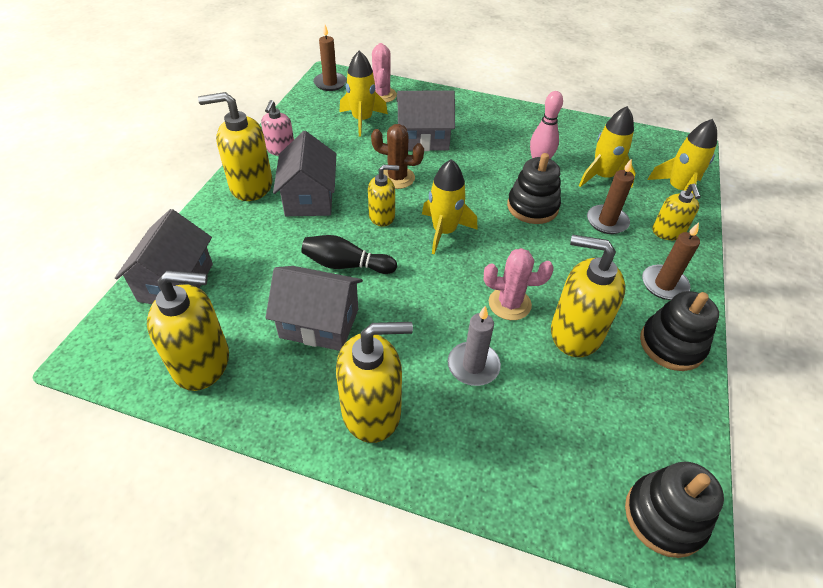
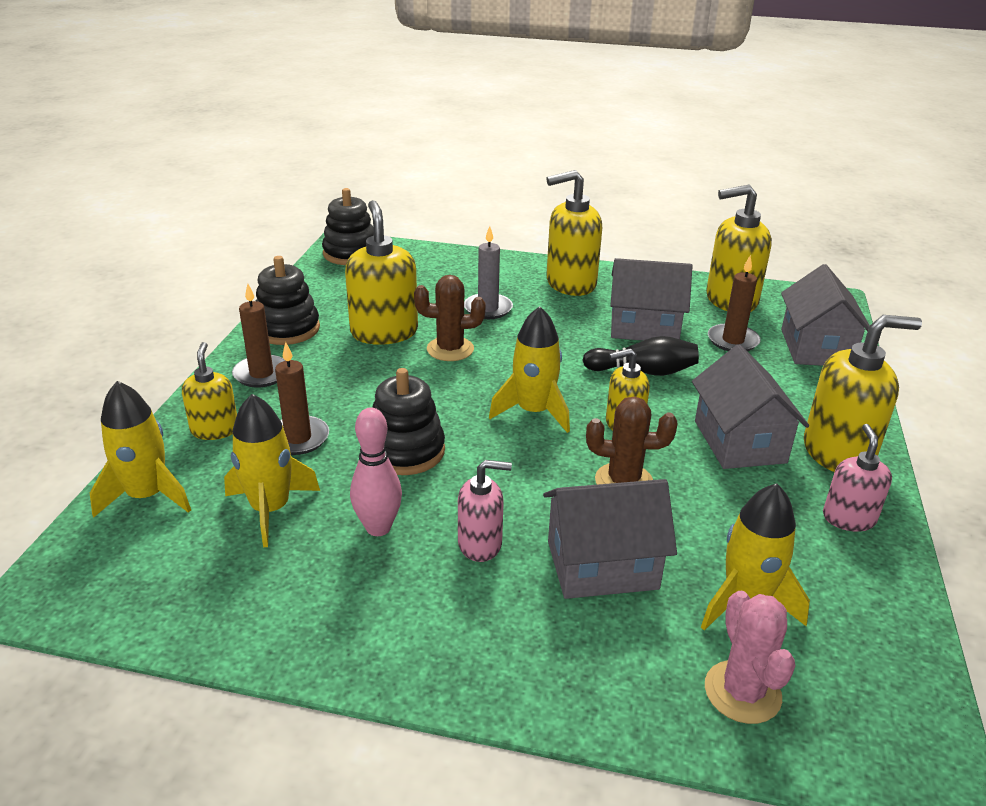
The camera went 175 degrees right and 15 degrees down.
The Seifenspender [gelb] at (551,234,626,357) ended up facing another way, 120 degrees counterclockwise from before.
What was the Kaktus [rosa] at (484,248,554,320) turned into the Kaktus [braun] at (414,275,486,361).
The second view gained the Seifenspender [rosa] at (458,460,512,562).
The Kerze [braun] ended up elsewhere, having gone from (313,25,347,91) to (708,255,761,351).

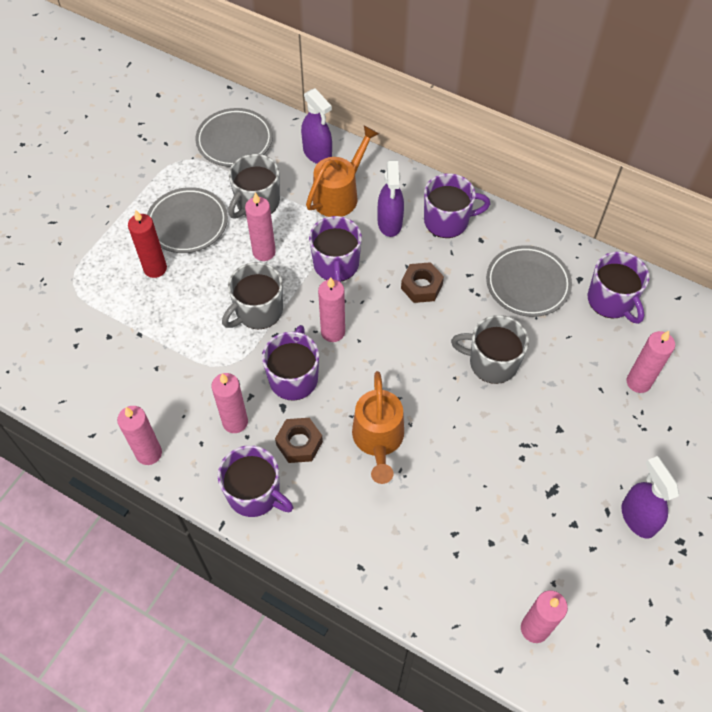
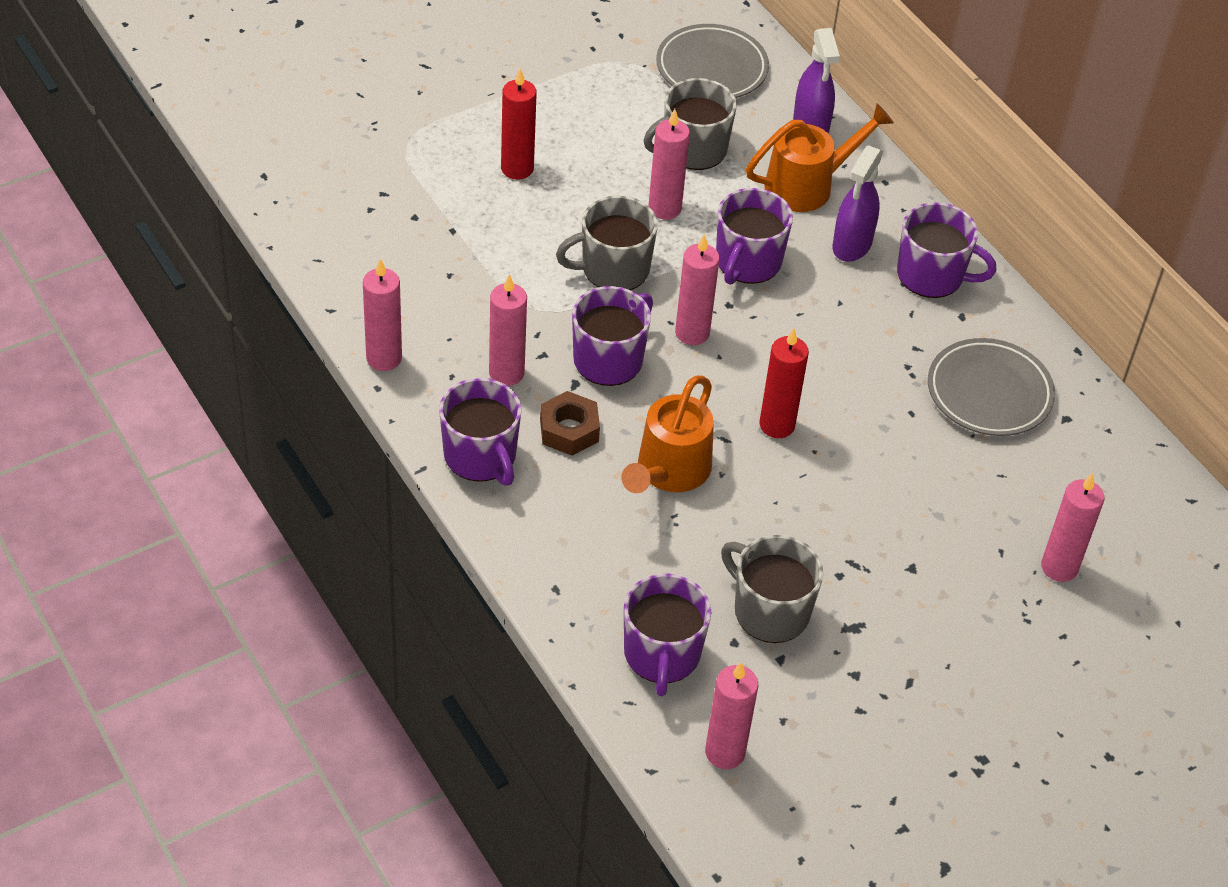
The camera went 25 degrees right and 10 degrees down.
The Tasse [lila] ended up elsewhere, having gone from (588,251,649,324) to (624,574,711,696).
The Tasse [grau] ended up elsewhere, having gone from (451,315,529,384) to (721,535,823,643).
The second view gained the Kerze [rot] at (759,328,809,438).
The second view lost the Teller [grau] at (147,187,228,253).
The second view lost the Sechskantmutter [braun] at (401,262,444,303).
The second view lost the Sprühflasche [lila] at (621,456,679,539).

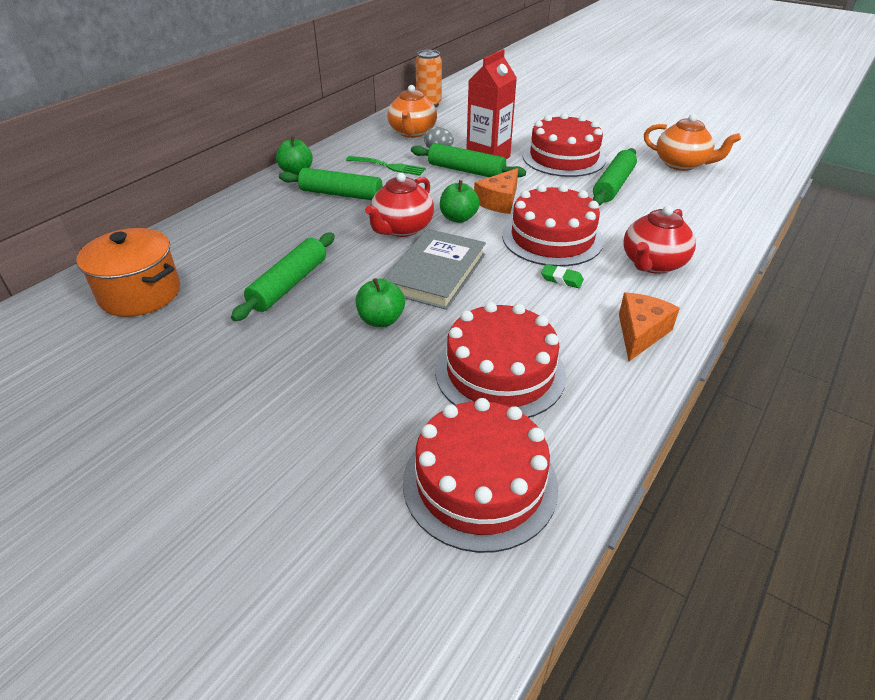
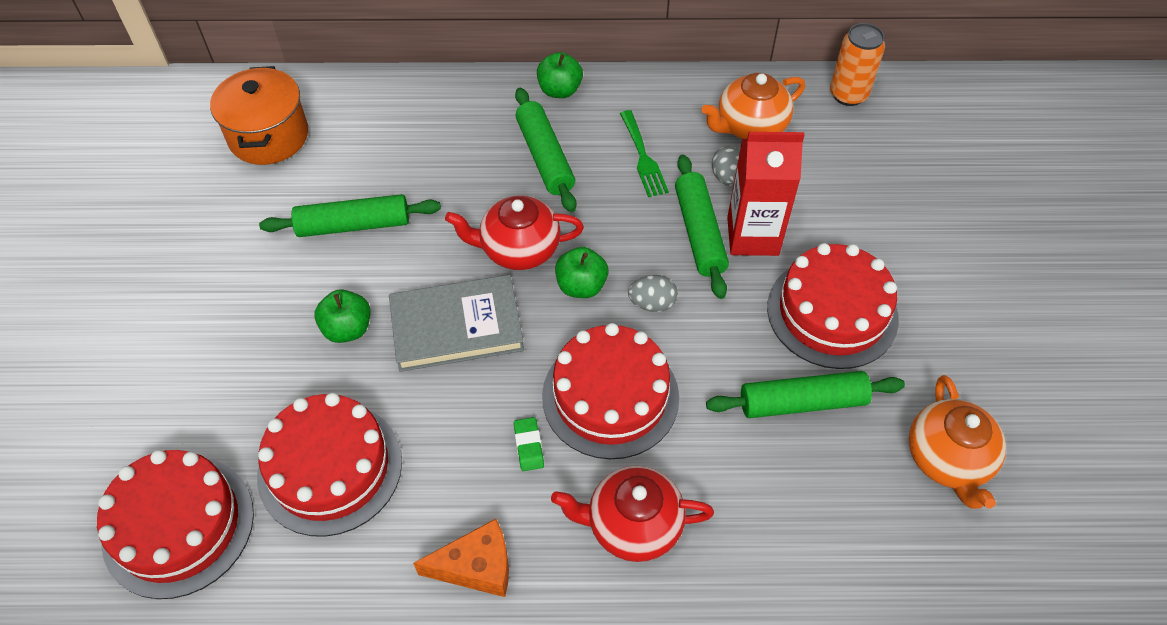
The camera went 55 degrees right and 15 degrees up.
Where the Käse [orange] stood at (474,168,518,214), the Ei [grau] came to stand at (628,275,678,312).

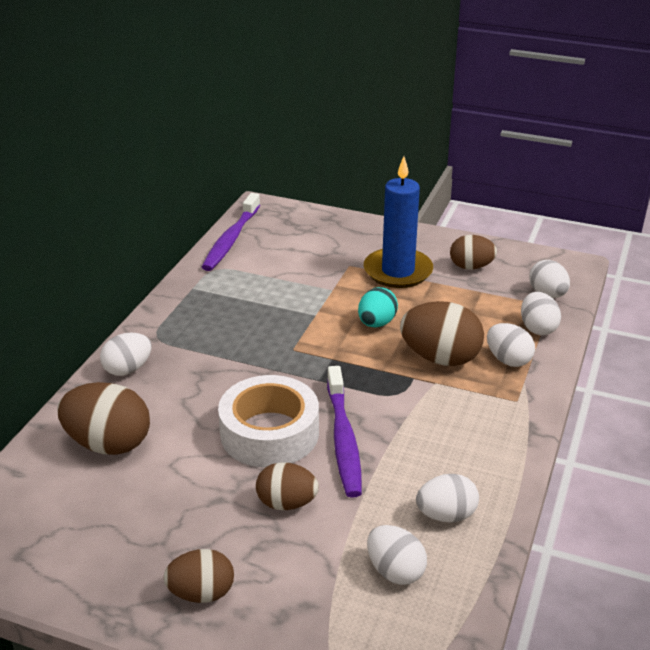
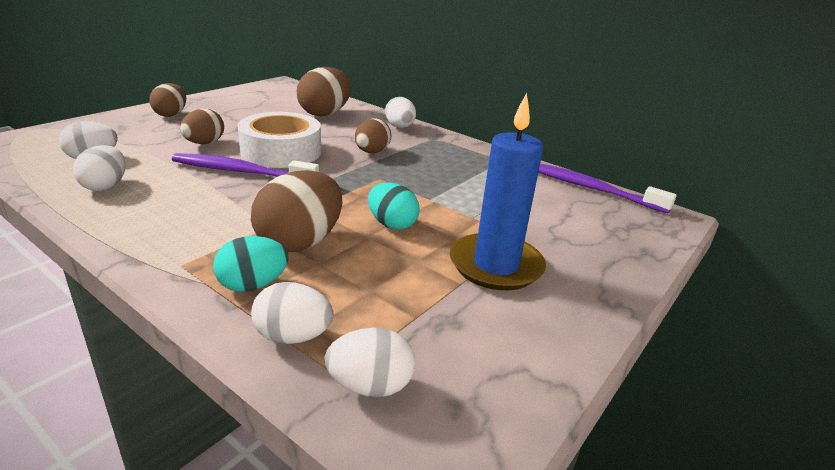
The camera went 105 degrees right and 5 degrees down.
What was the Ei [weiß] at (487,323,535,367) turned into the Ei [türkis] at (213,236,288,292).
The Ei [braun] ended up elsewhere, having gone from (450,235,497,270) to (355,118,391,153).

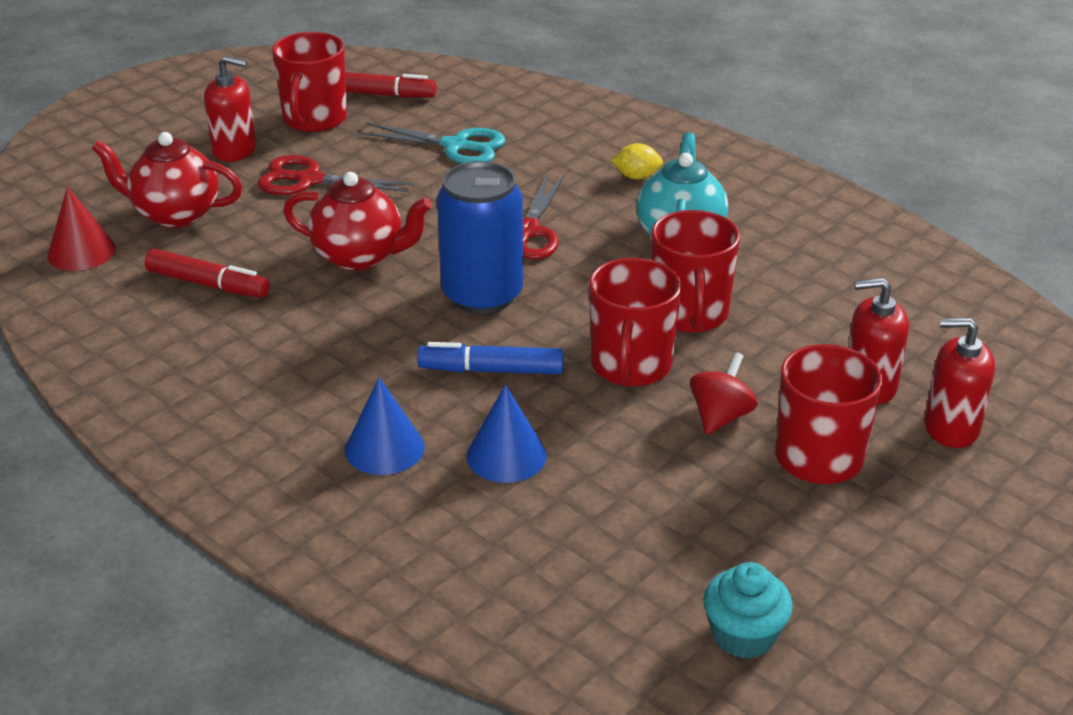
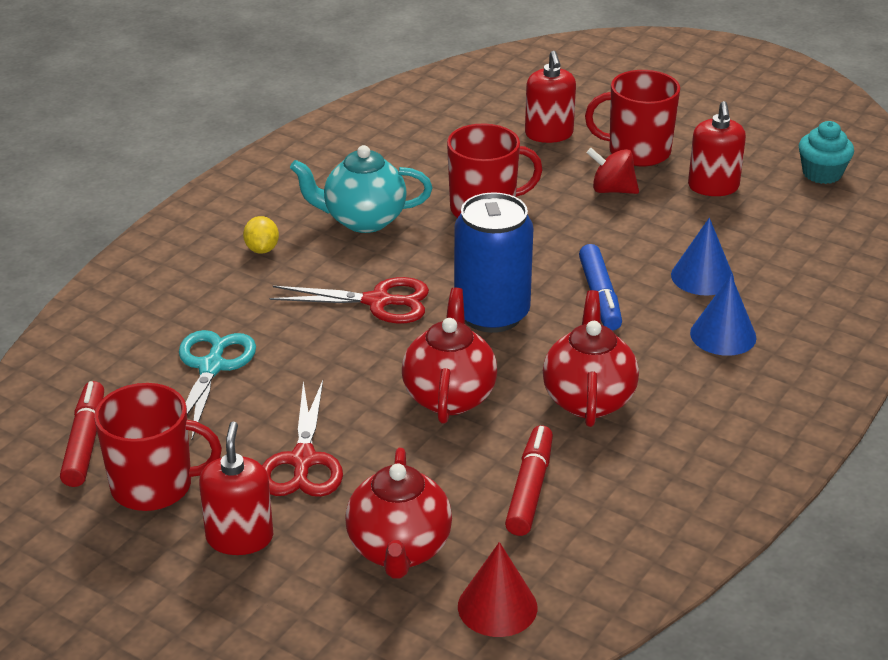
The camera went 100 degrees left and 0 degrees up.
The second view gained the Teekanne [rot] at (543,290,639,427).
The Seifenspender [rot] ended up elsewhere, having gone from (924,318,995,448) to (688,101,746,196).
The second view lost the Tasse [rot] at (589,258,682,387).

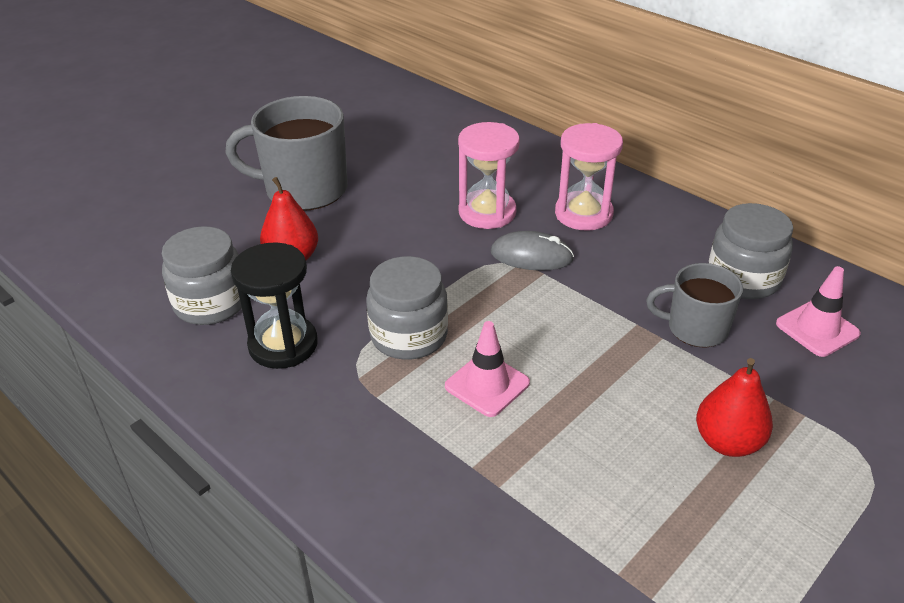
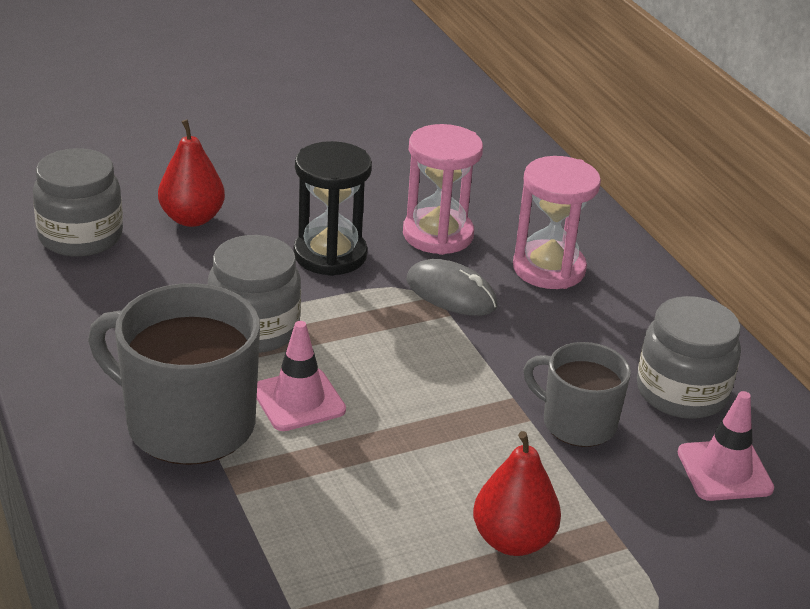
The camera went 20 degrees right and 5 degrees down.
The Tasse [grau] ended up elsewhere, having gone from (225,96,347,211) to (88,283,260,465).
The Sanduhr [schwarz] ended up elsewhere, having gone from (231,242,318,369) to (294,141,372,276).

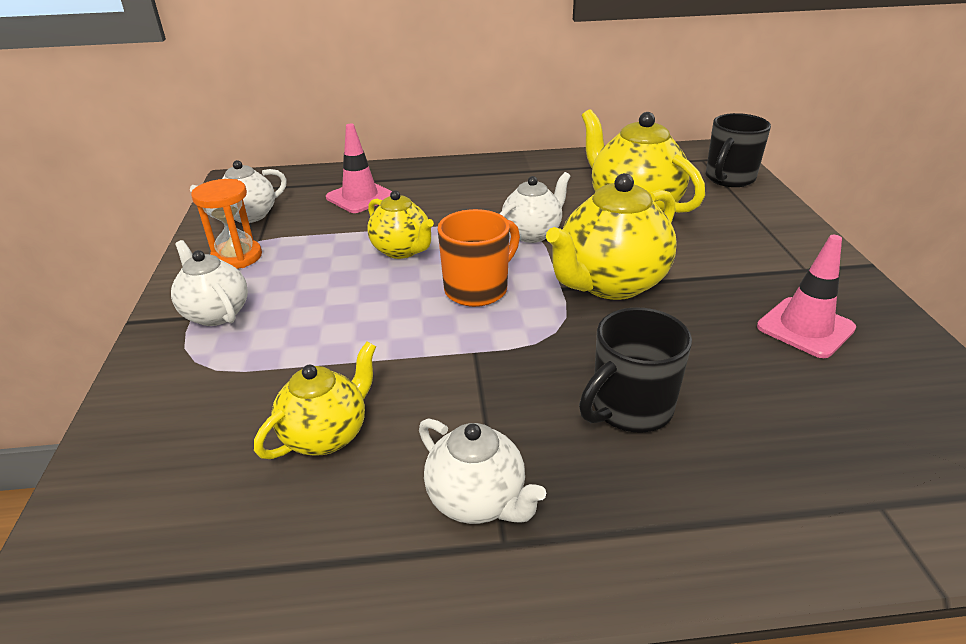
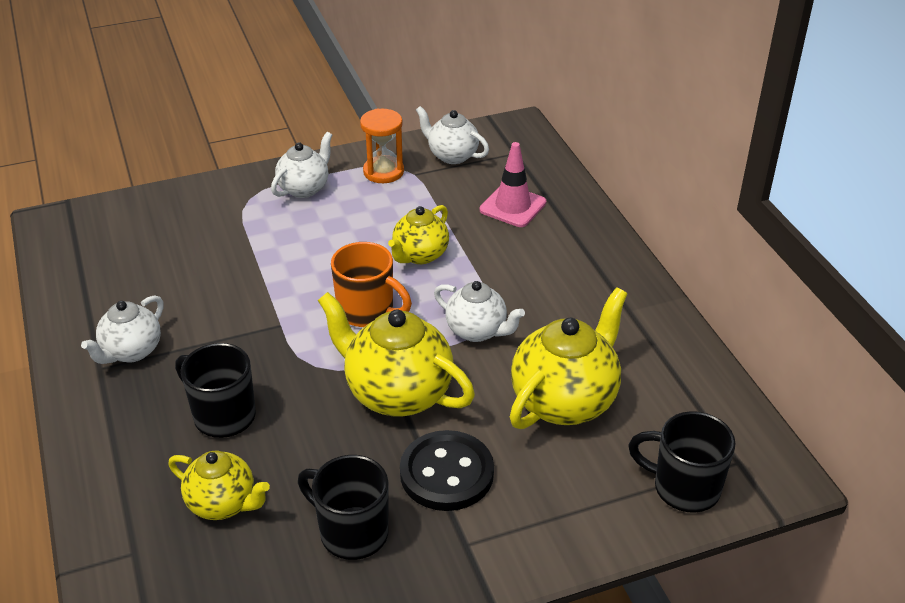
The camera went 75 degrees right and 5 degrees up.
The Teekanne [gelb] ended up elsewhere, having gone from (254,342,376,459) to (168,451,270,520).
Where the Leitkegel [rosa] stood at (757,235,856,358), the Tasse [schwarz] came to stand at (298,455,389,560).
The second view gained the Knopf [schwarz] at (400,430,494,511).

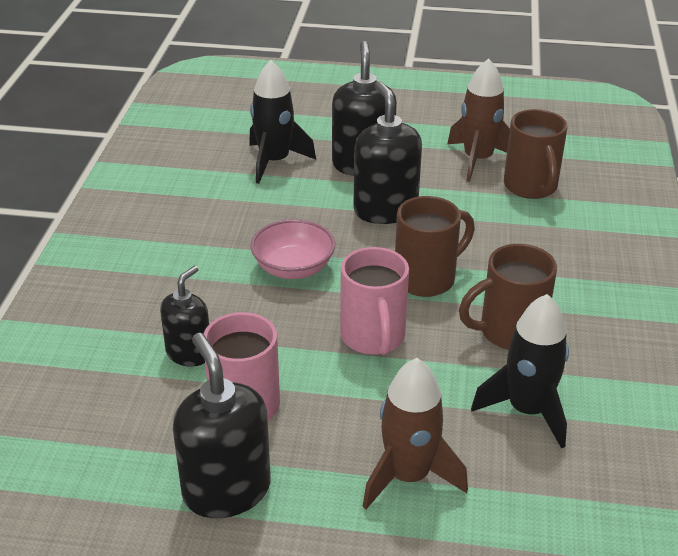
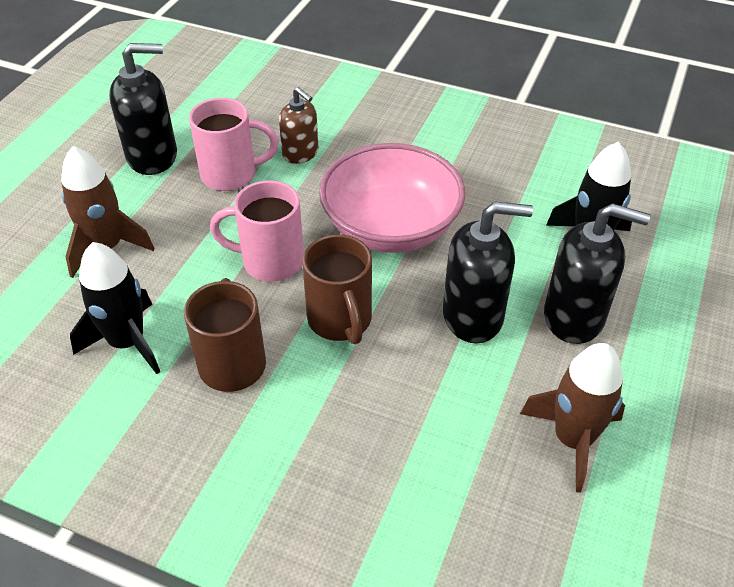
The camera went 105 degrees right and 10 degrees up.
What was the Seifenspender [schwarz] at (160,266,209,367) turned into the Seifenspender [braun] at (279,87,318,164).
The size of the Schüssel [rosa] at (251,219,335,279) changed by a factor of 1.72.
The second view lost the Tasse [braun] at (504,109,568,199).

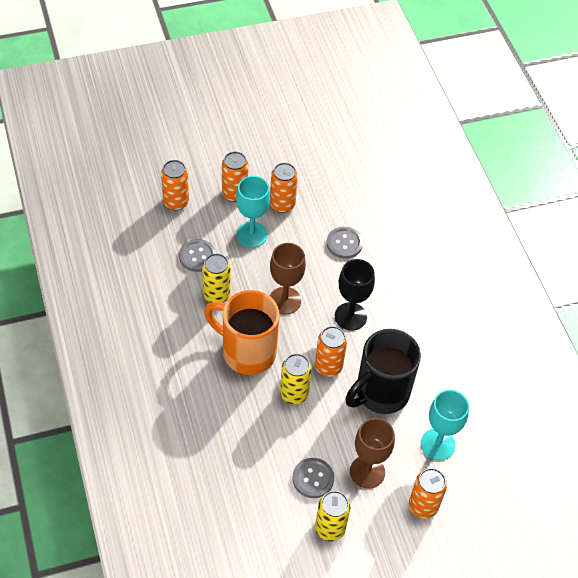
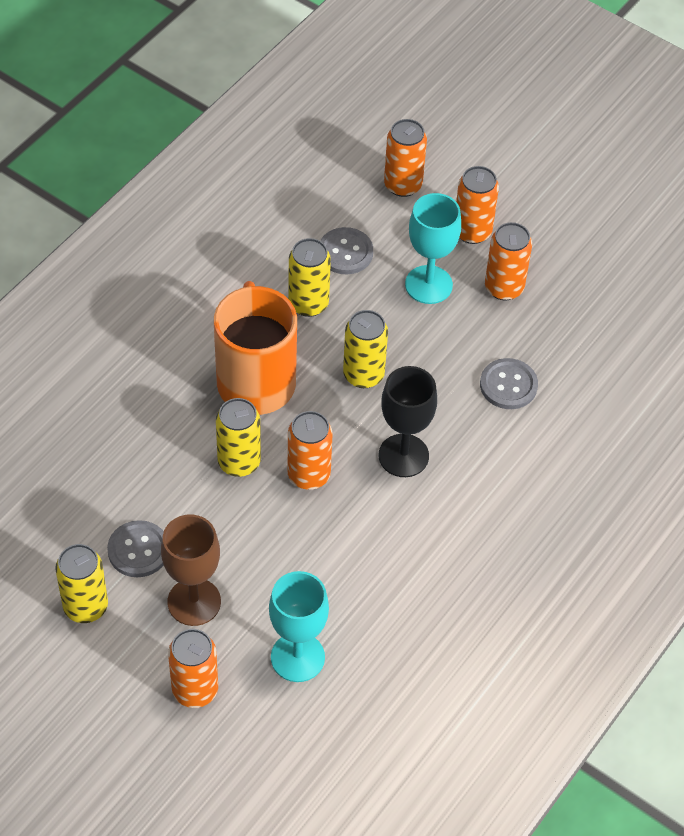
The camera went 55 degrees right and 0 degrees up.
Where the Kelch [braun] stood at (270,243,306,314), the Dose [gelb] came to stand at (343,310,388,388).
The second view lost the Tasse [schwarz] at (345,329,421,414).

